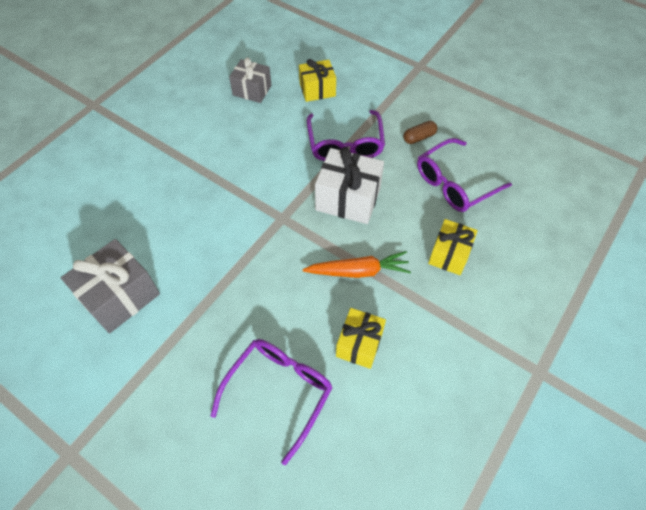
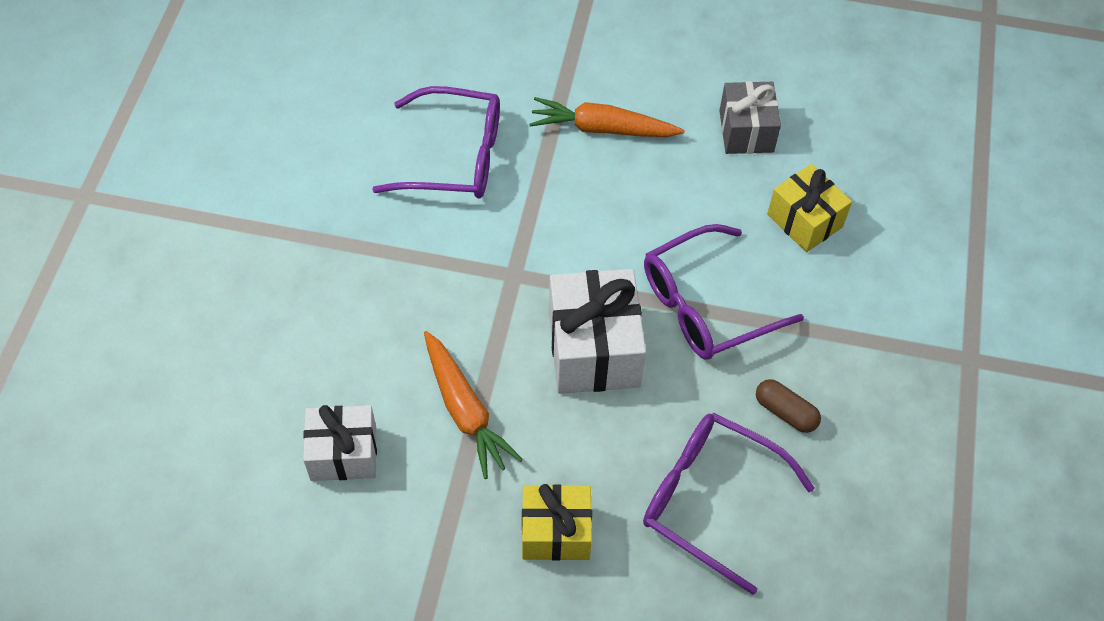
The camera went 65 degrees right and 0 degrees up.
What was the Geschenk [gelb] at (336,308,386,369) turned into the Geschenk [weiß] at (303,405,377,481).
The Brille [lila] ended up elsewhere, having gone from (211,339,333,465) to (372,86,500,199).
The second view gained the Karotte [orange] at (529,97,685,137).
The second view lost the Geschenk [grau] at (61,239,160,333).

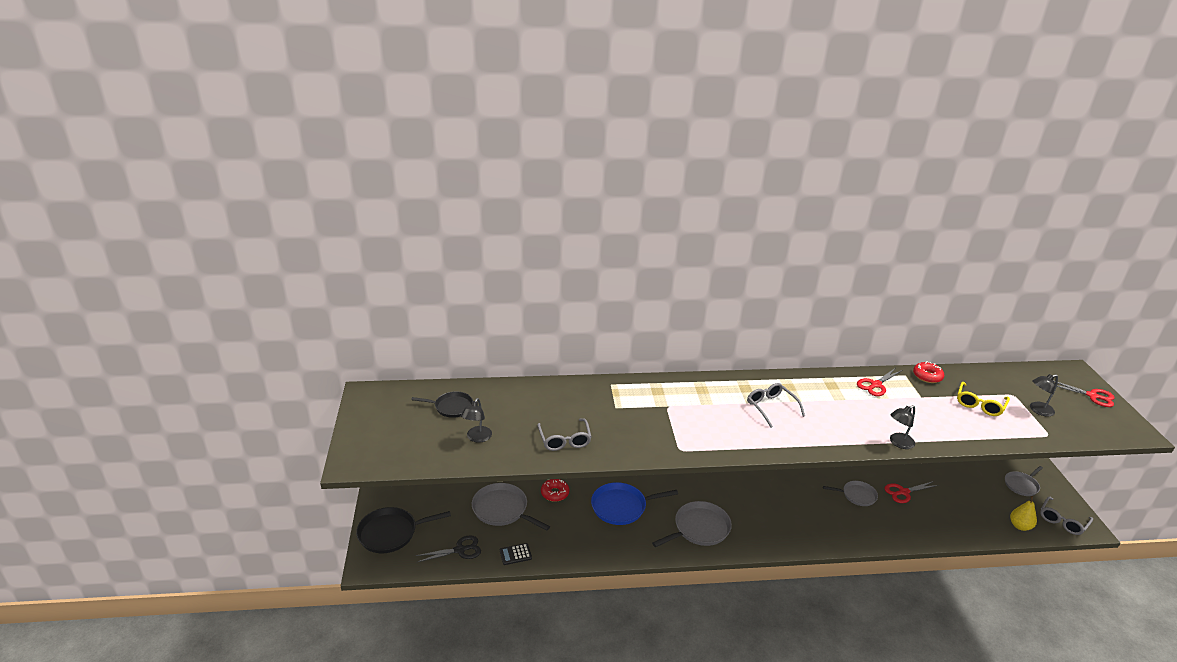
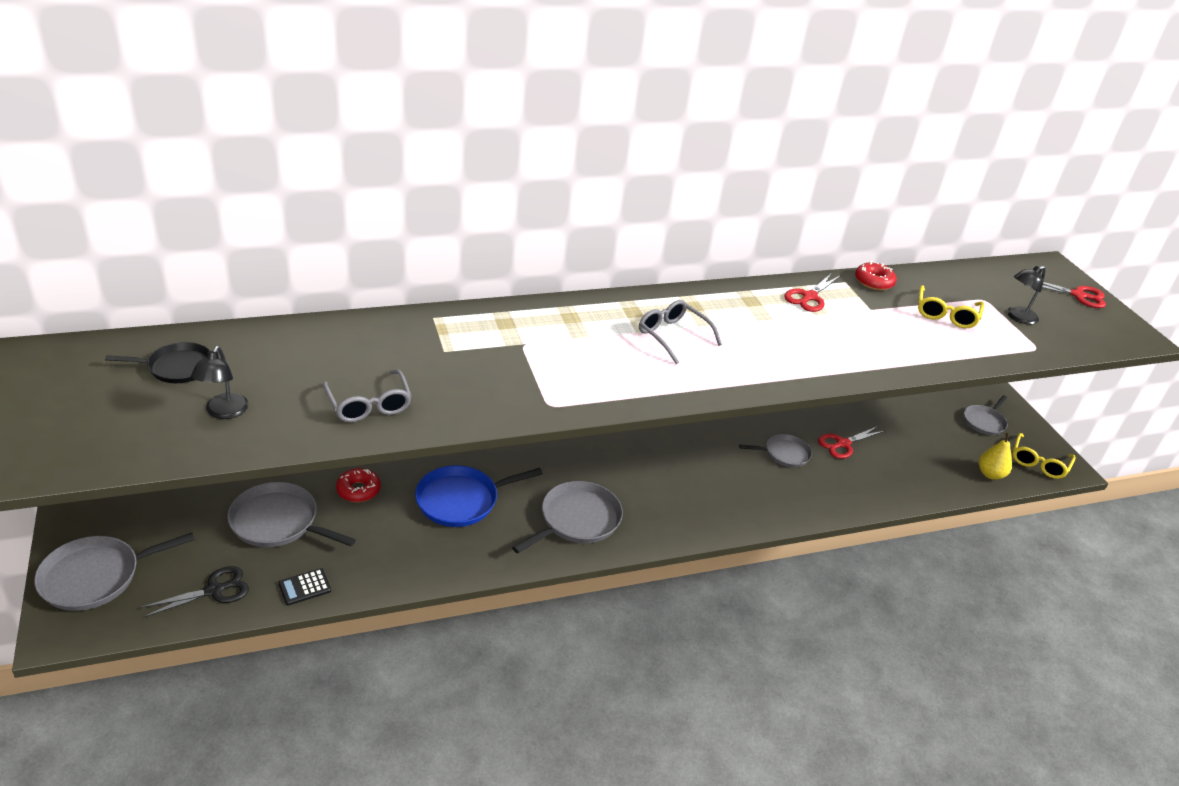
The camera went 15 degrees left and 5 degrees up.
What was the Pfanne [schwarz] at (356,507,451,553) turned into the Pfanne [grau] at (34,533,195,611).
What was the Brille [grau] at (1040,496,1093,535) turned into the Brille [gelb] at (1013,433,1076,479).
The second view lost the Lampe [schwarz] at (890,405,915,449).

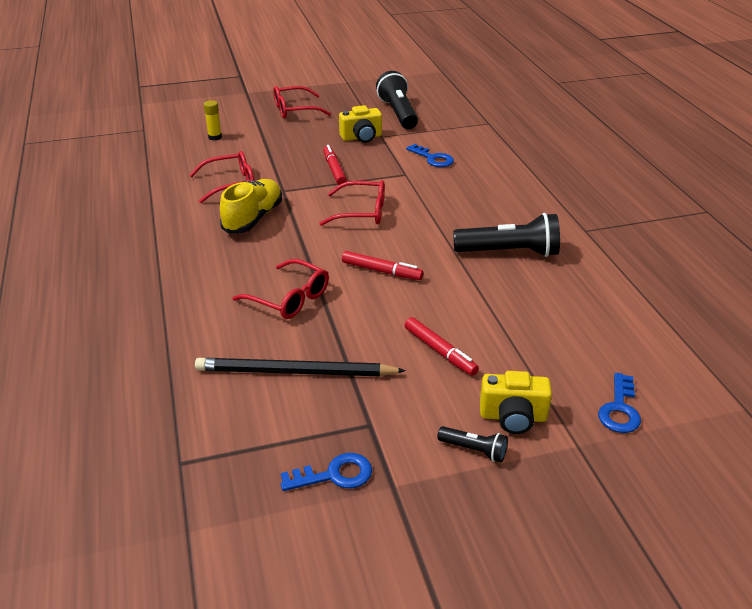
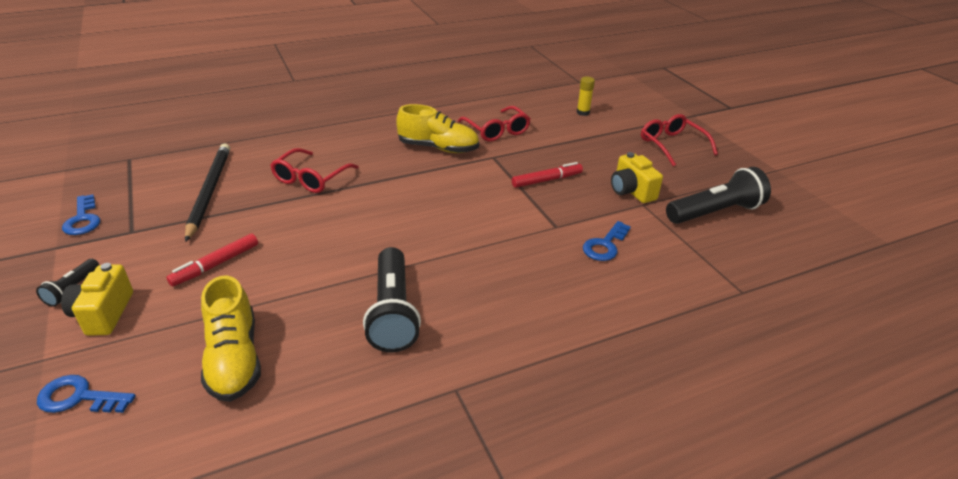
The camera went 80 degrees right and 0 degrees up.
The second view gained the Schuh [gelb] at (201,276,261,402).
The second view lost the Brille [rot] at (319,180,385,226).
The second view lost the Filzstift [rot] at (342,251,423,280).

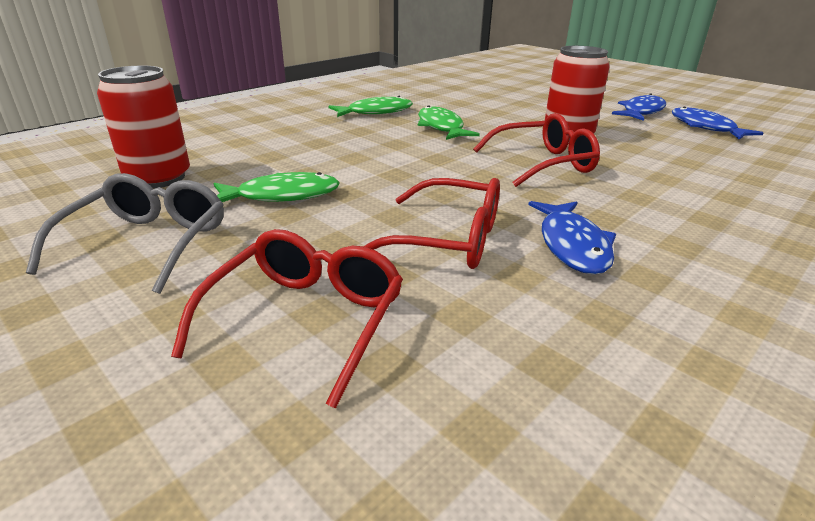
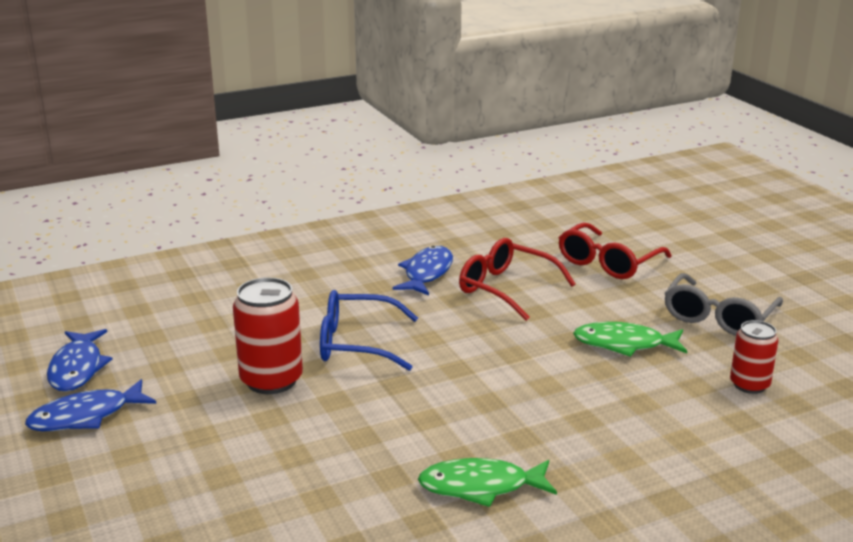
The camera went 160 degrees left and 5 degrees down.
What was the Brille [rot] at (473,113,600,187) turned into the Brille [blau] at (320,290,418,371).
The size of the Dose [rot] at (97,66,190,188) changed by a factor of 0.63.
The second view lost the Fisch [grün] at (418,105,480,140).

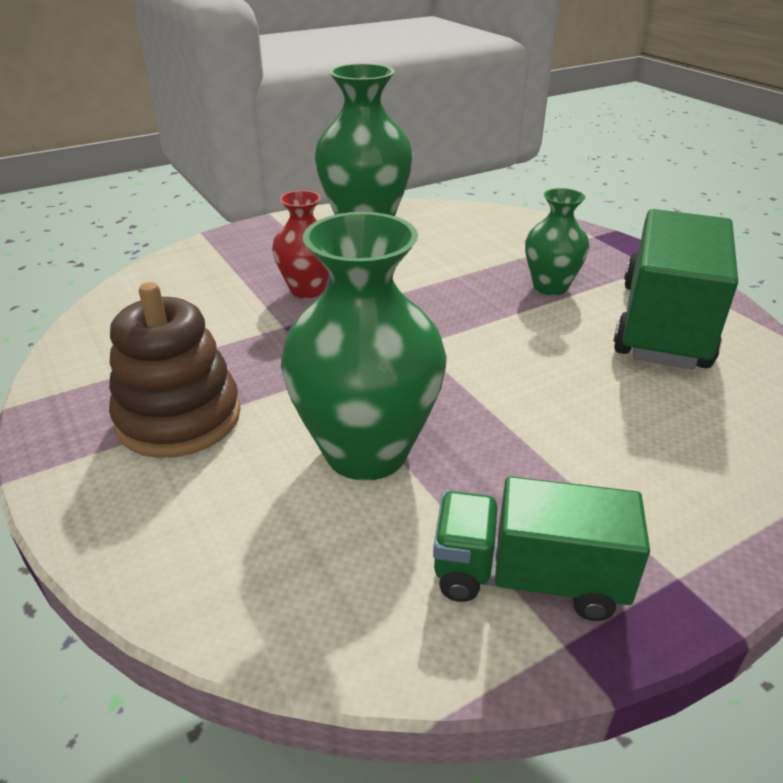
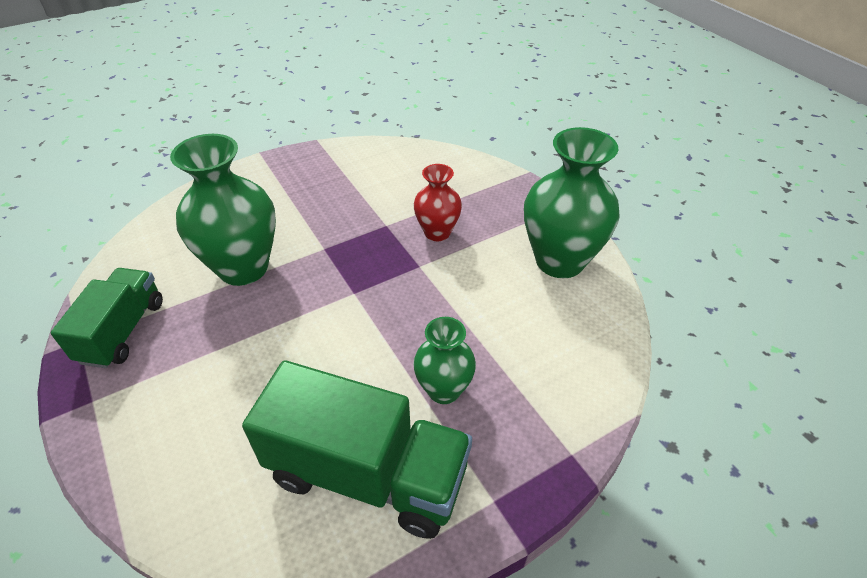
The camera went 90 degrees right and 10 degrees up.
The second view lost the Stapelspielzeug [braun] at (109,282,241,458).

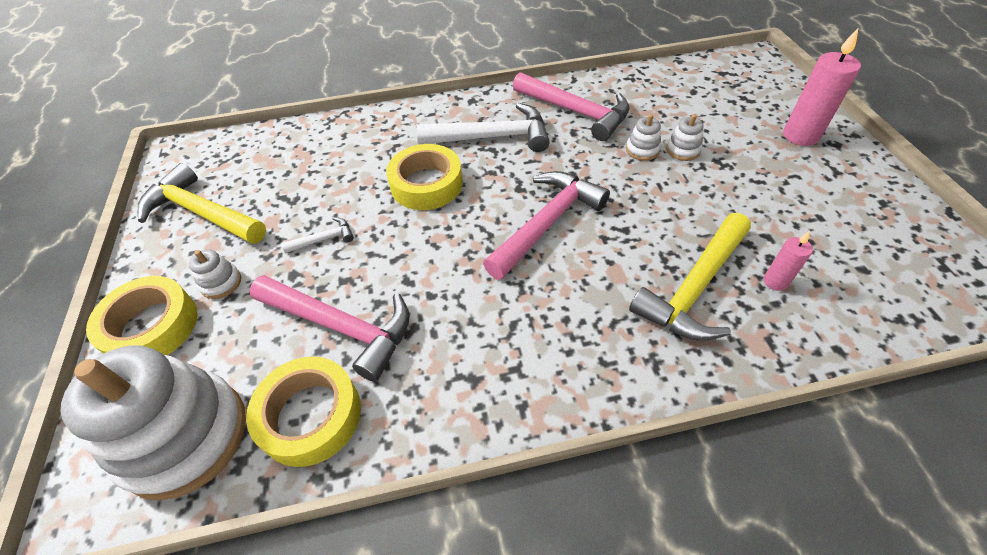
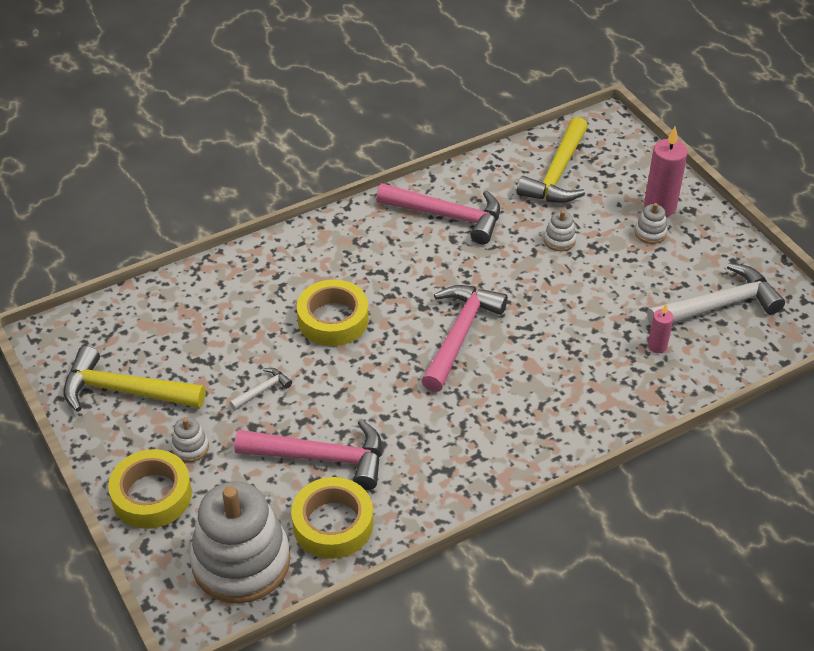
The camera went 20 degrees left and 5 degrees down.
The Hammer [gelb] ended up elsewhere, having gone from (629,213,751,341) to (516,117,588,203).
The Stapelspielzeug [weiß] ended up elsewhere, having gone from (626,114,661,161) to (635,203,668,244).
The Hammer [weiß] ended up elsewhere, having gone from (416,103,550,152) to (647,263,785,326).

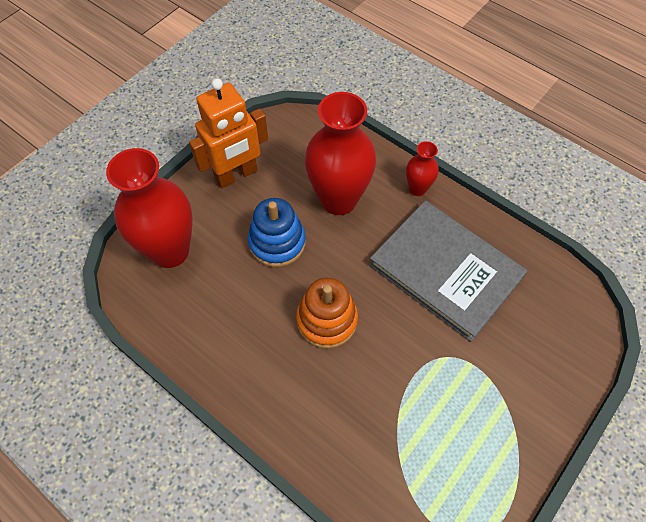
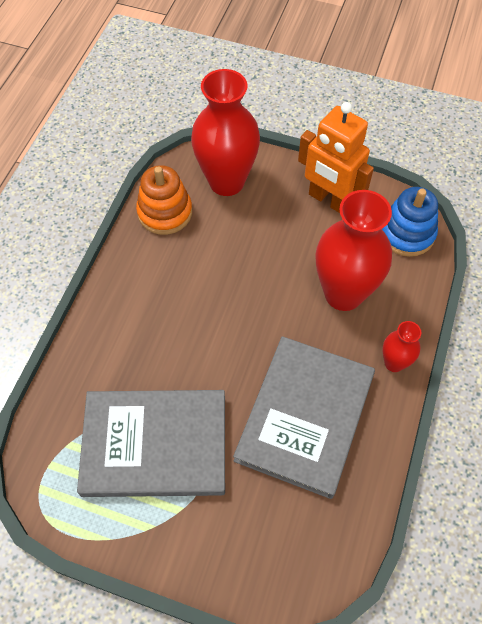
The camera went 70 degrees right and 0 degrees up.
The second view gained the Buch [grau] at (77,390,225,497).
The Stapelspielzeug [orange] ended up elsewhere, having gone from (296,278,358,349) to (136,165,192,235).
The Stapelspielzeug [blau] ended up elsewhere, having gone from (248,198,306,267) to (382,187,438,257).

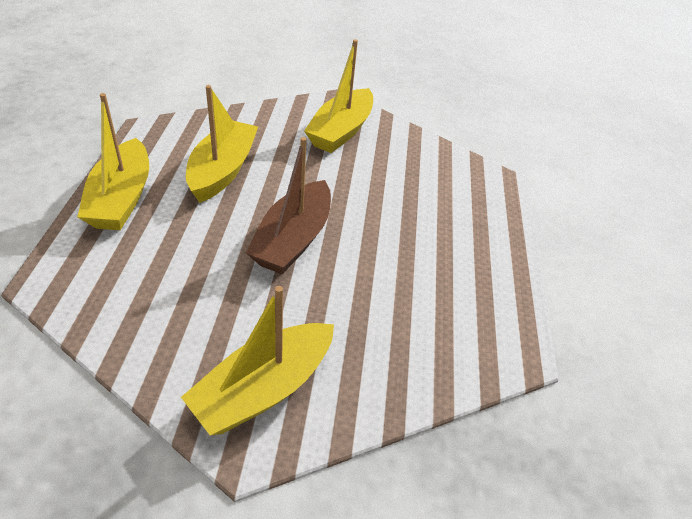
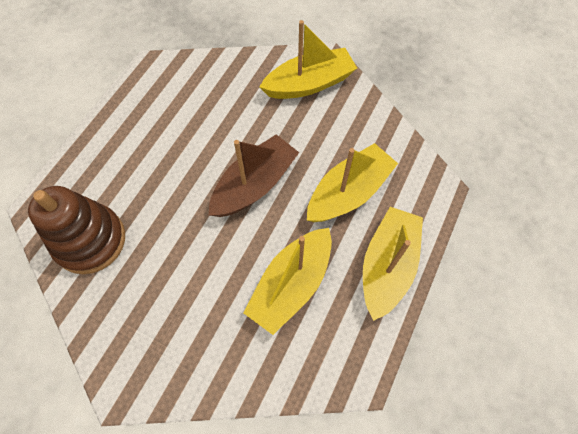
The camera went 155 degrees left and 20 degrees up.
The second view gained the Stapelspielzeug [braun] at (28,186,125,274).
The Boot [gelb] ended up elsewhere, having gone from (304,39,373,153) to (307,143,398,222).

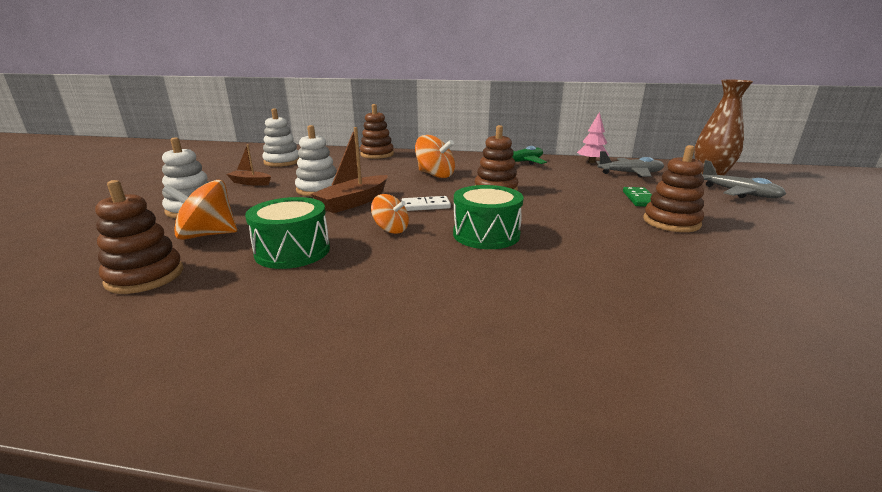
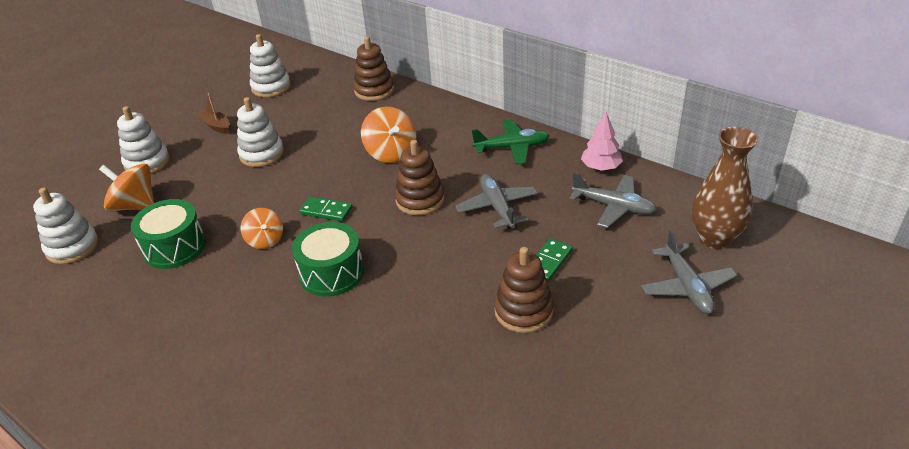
The camera went 30 degrees right and 15 degrees up.
What was the Stapelspielzeug [braun] at (95,180,183,294) turned into the Stapelspielzeug [weiß] at (33,188,99,264).
What was the Dominostein [weiß] at (402,196,451,211) turned into the Dominostein [grün] at (299,196,353,222).
The second view gained the Flugzeug [grau] at (455,174,538,229).
The second view lost the Boot [braun] at (311,127,388,213).

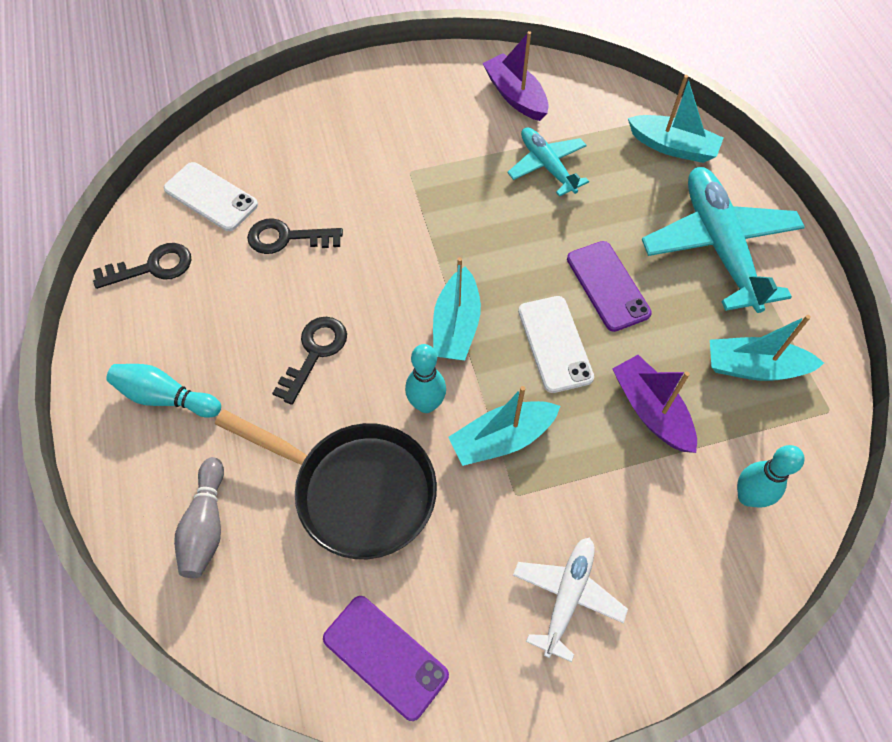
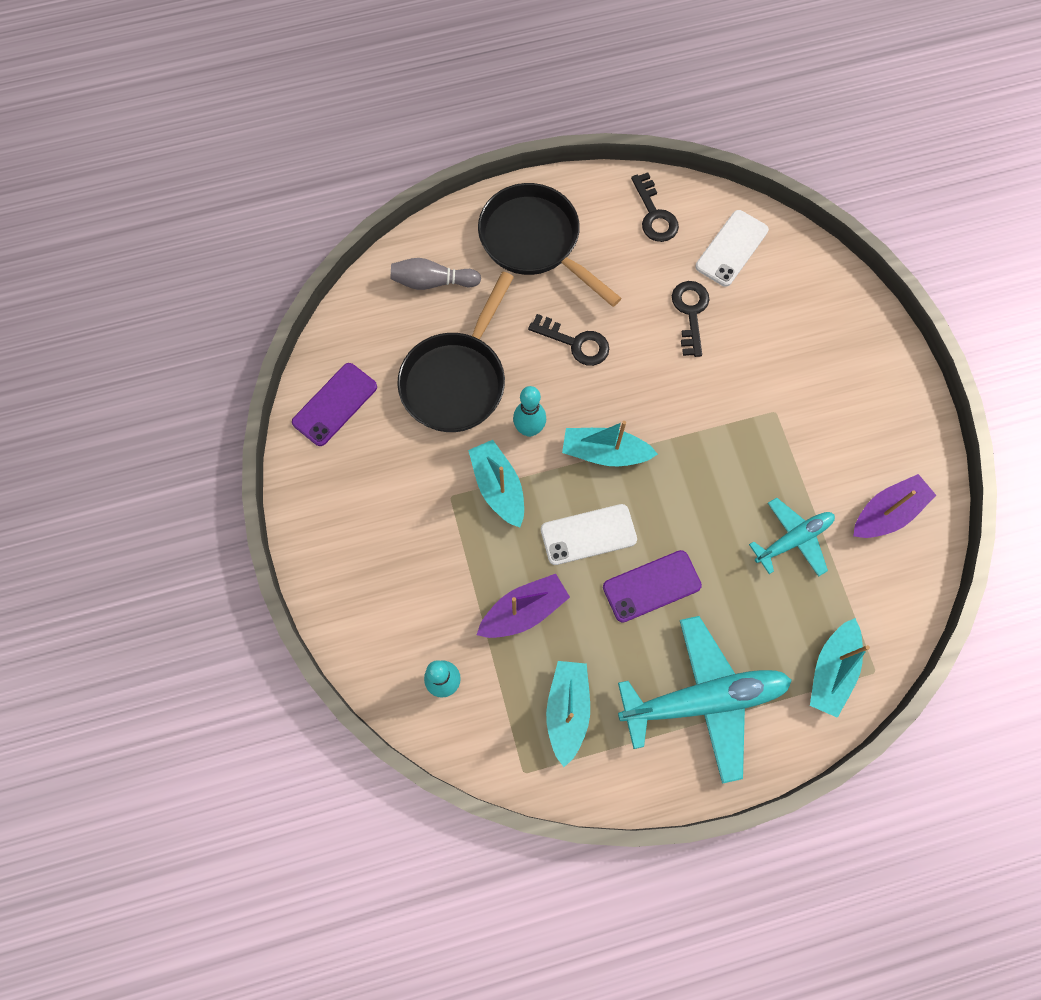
The camera went 90 degrees right and 10 degrees up.
Where the Bowlingkegel [türkis] stood at (106,364,221,418), the Pfanne [schwarz] came to stand at (478,183,622,307).
The second view lost the Flugzeug [weiß] at (513,537,628,662).

